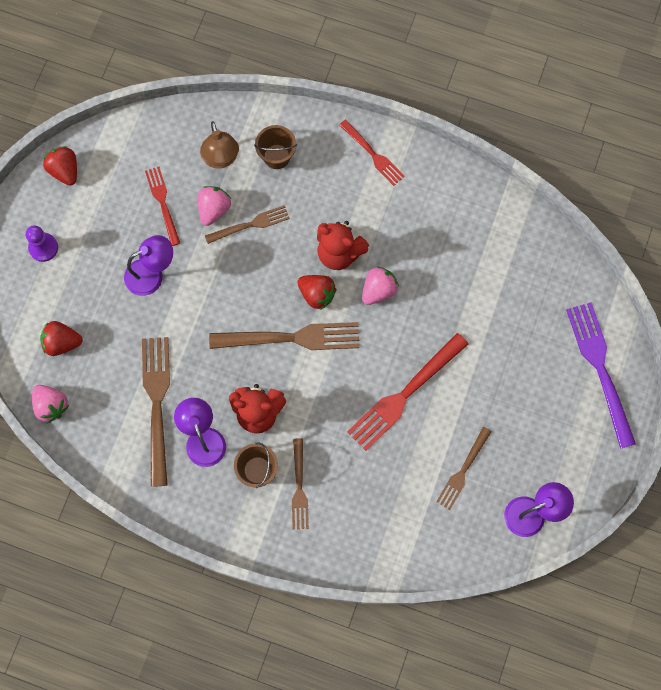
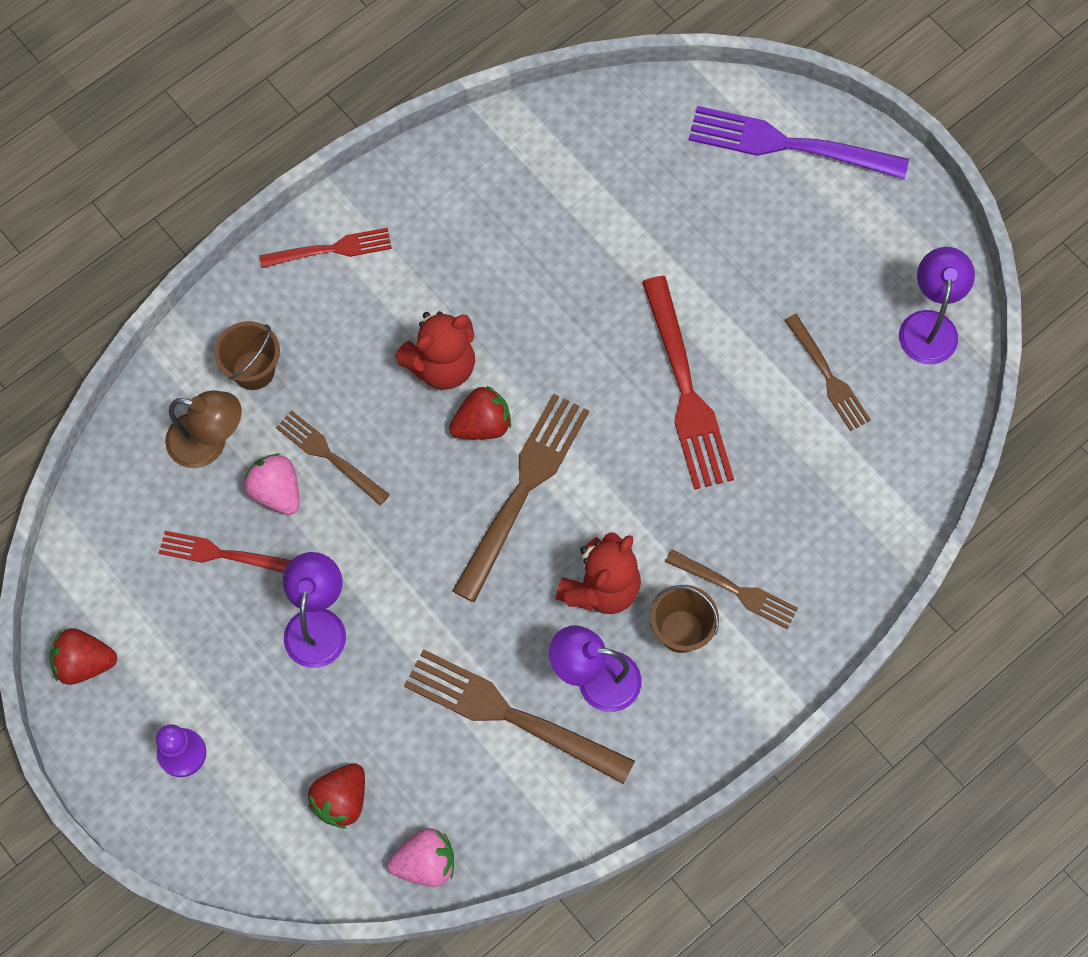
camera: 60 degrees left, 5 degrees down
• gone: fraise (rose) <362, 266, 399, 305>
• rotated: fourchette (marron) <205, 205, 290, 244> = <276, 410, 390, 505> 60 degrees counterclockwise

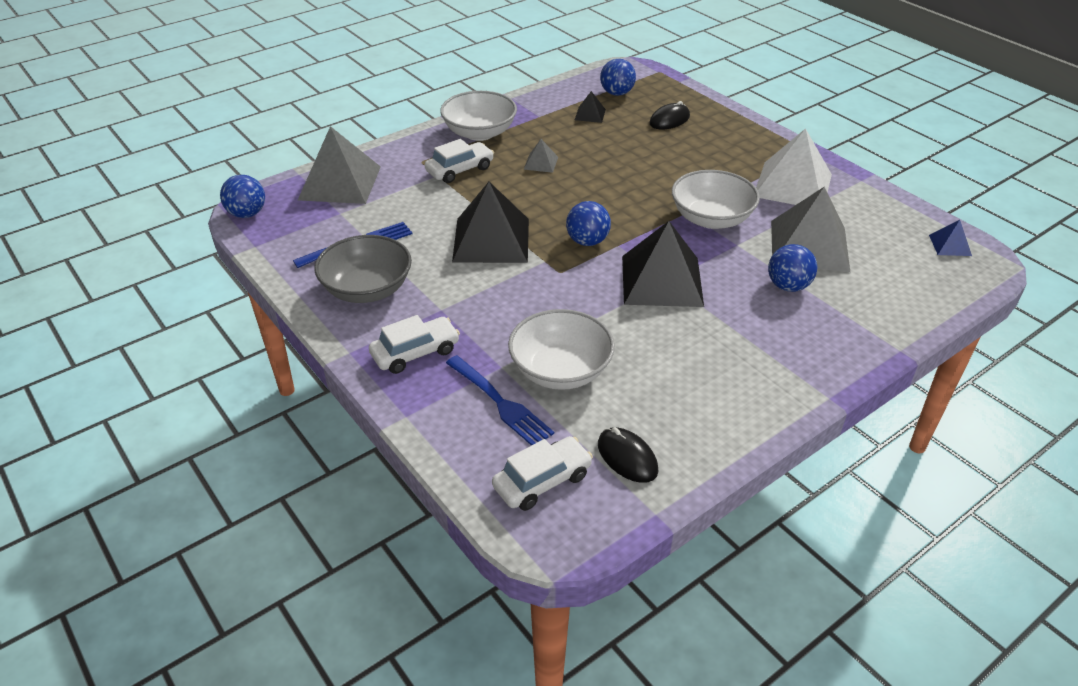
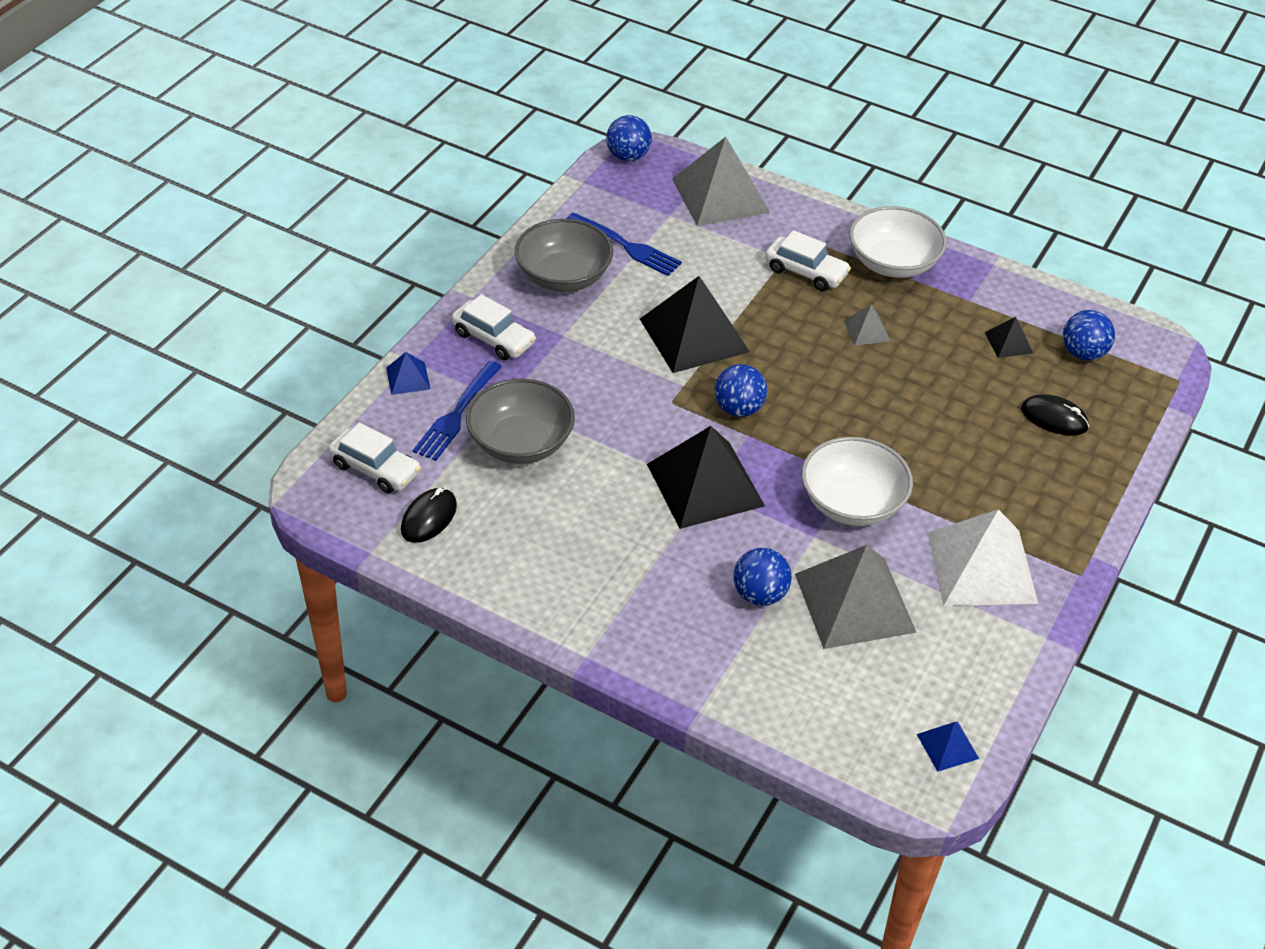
camera: 65 degrees right, 5 degrees up
• new: pyramide (bleu) <386, 352, 430, 395>
• repainted: bol (blanc) <508, 309, 615, 390> to bol (gris) <466, 378, 575, 464>

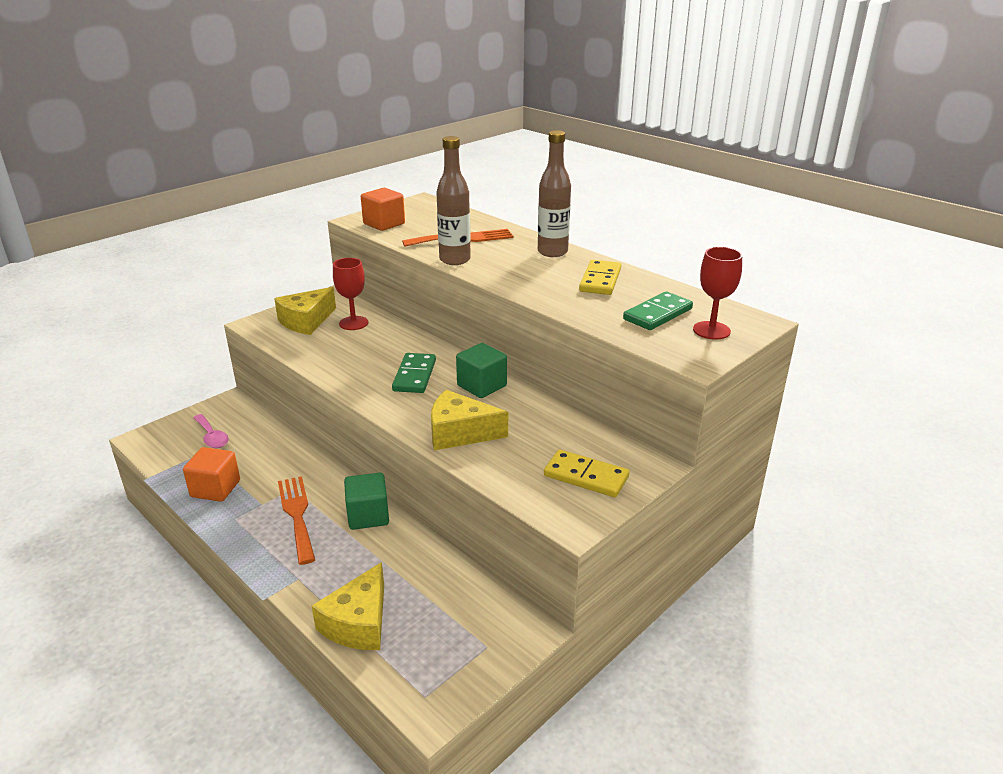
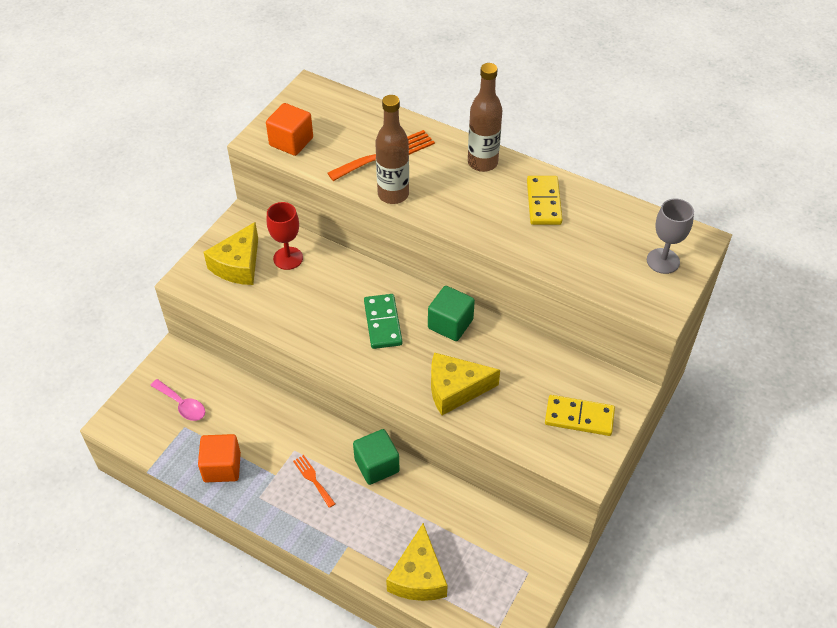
camera: 15 degrees left, 20 degrees up
• gone: domino (vert) <623, 292, 693, 330>
• repainted: verre à pied (rouge) <693, 247, 742, 339> to verre à pied (gris) <647, 198, 694, 274>
• scaled: fourchette (orange) <278, 476, 315, 565> = <293, 455, 335, 508> x0.55

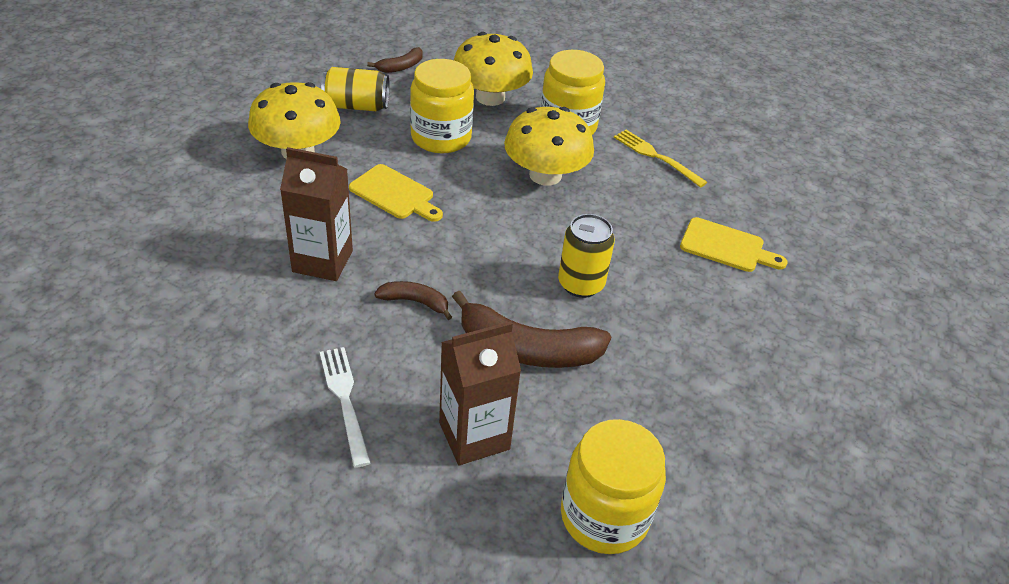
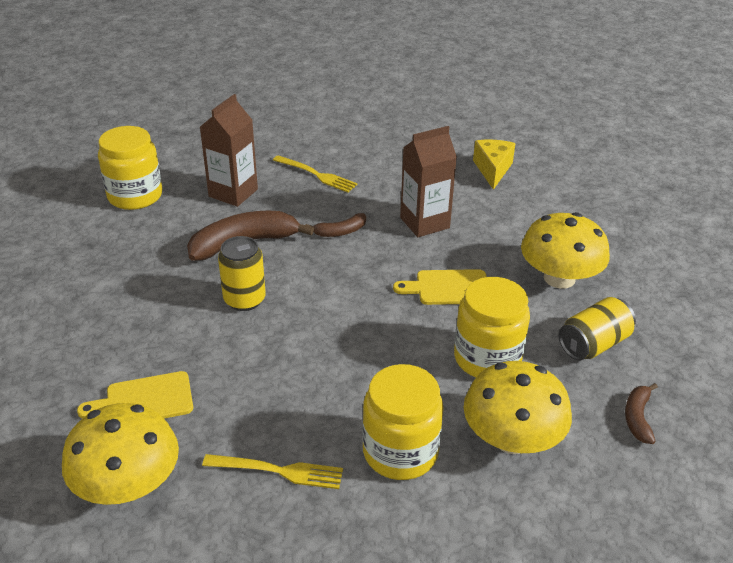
camera: 145 degrees right, 5 degrees down
• new: fromage (jaune) <473, 140, 516, 190>
• shifted: champignon (jaune) <504, 107, 594, 186> to <62, 403, 179, 505>
• repainted: fourchette (blanc) <320, 347, 370, 468> to fourchette (jaune) <273, 155, 358, 192>

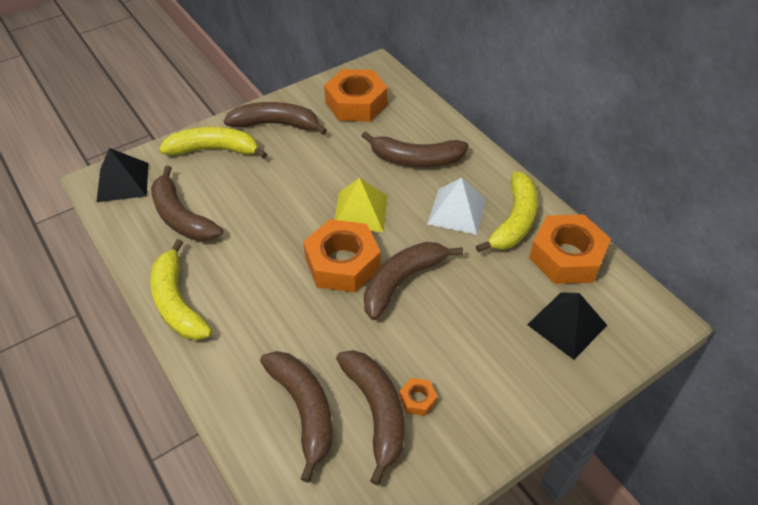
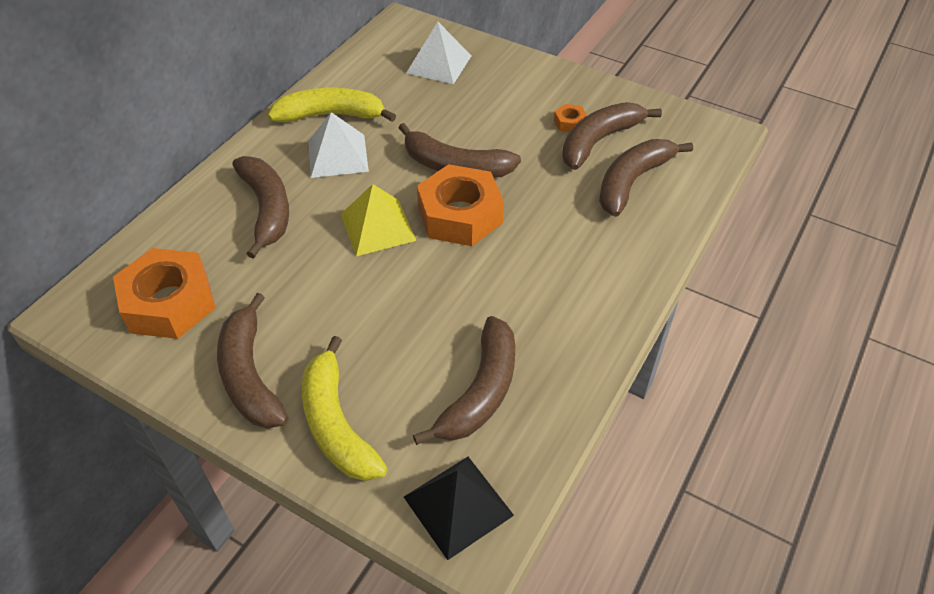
camera: 115 degrees left, 0 degrees up
• gone: banane (jaune) <150, 239, 212, 340>
• gone: écrou (orange) <529, 214, 611, 284>
• repainted: pyramide (noir) <527, 292, 607, 360> to pyramide (blanc) <406, 22, 471, 84>

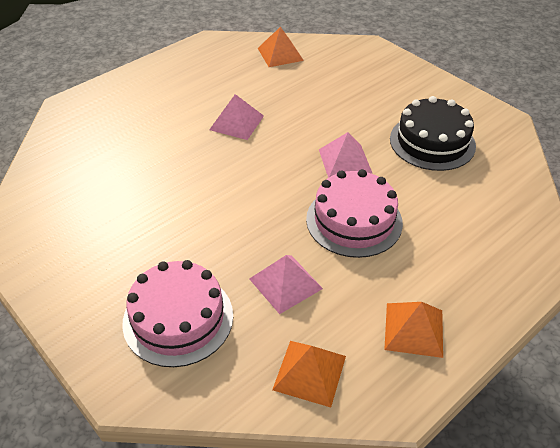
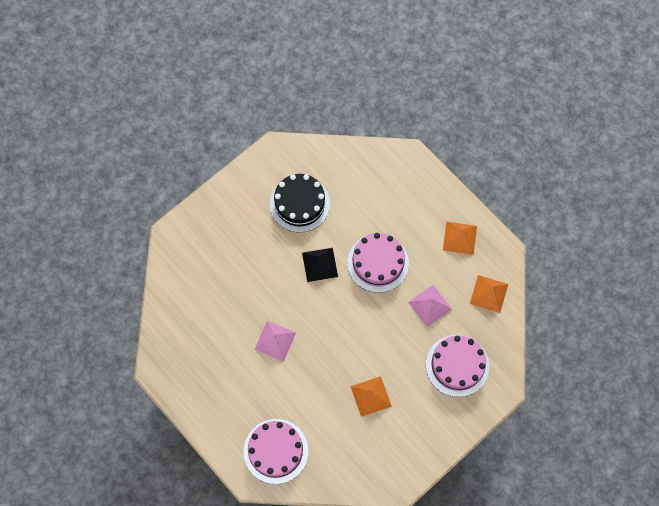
camera: 90 degrees left, 25 degrees up
• new: gâteau (rose) <244, 419, 308, 484>
• shifted: pyramide (orange) <258, 27, 304, 67> to <350, 376, 392, 417>
• repainted: pyramide (rose) <319, 132, 372, 178> to pyramide (noir) <302, 248, 338, 282>

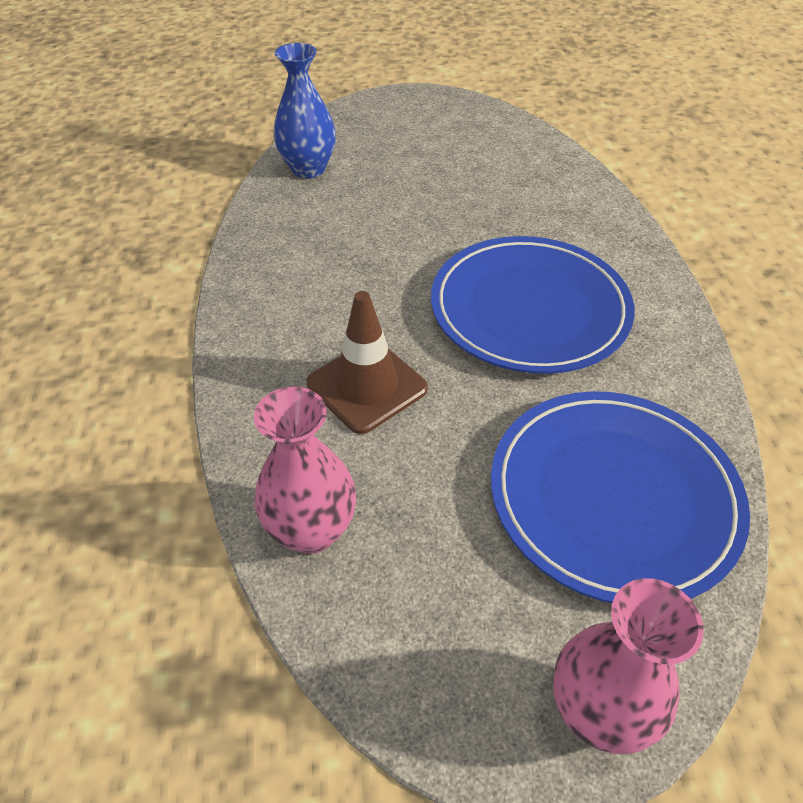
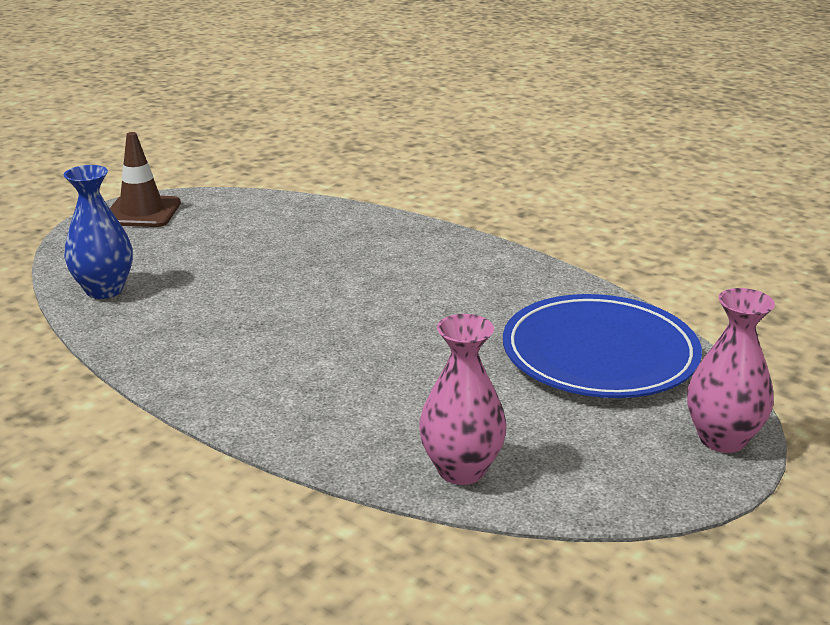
camera: 45 degrees left, 20 degrees down
• gone: assiette (bleu) <431, 236, 635, 374>
• shifted: cône de chantier (marron) <307, 291, 428, 434> to <110, 132, 181, 227>

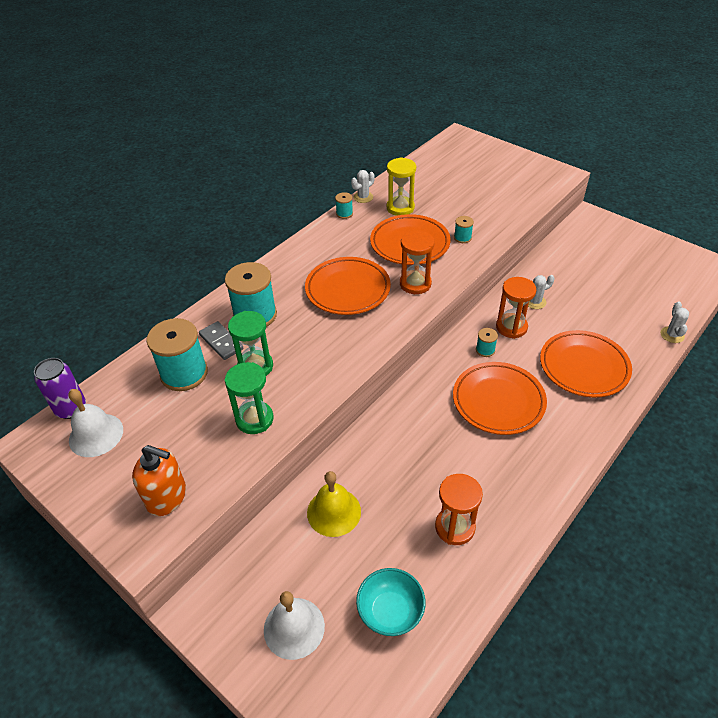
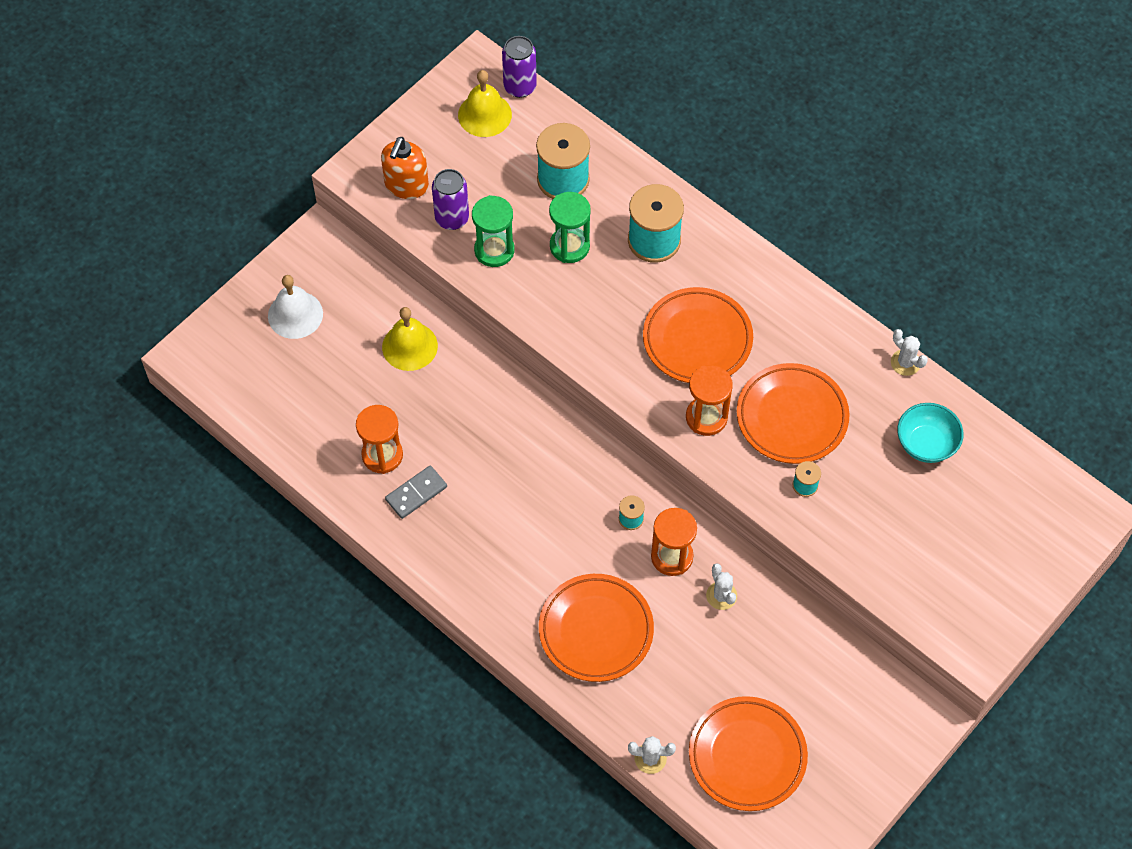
camera: 90 degrees right, 15 degrees up
• gone: bobine (turquoise) <335, 192, 353, 219>
• gone: sablier (jaune) <387, 157, 416, 216>
• new: canette (violet) <432, 169, 469, 230>
• shifted: domino (gris) <199, 321, 244, 360> to <385, 466, 447, 519>
• shifted: bol (turquoise) <356, 568, 425, 636> to <897, 403, 963, 463>
• shifted: assiette (orange) <453, 362, 547, 435> to <689, 696, 808, 811>
• repainted: cloche (blanc) <68, 389, 123, 457> to cloche (jaune) <458, 70, 512, 137>

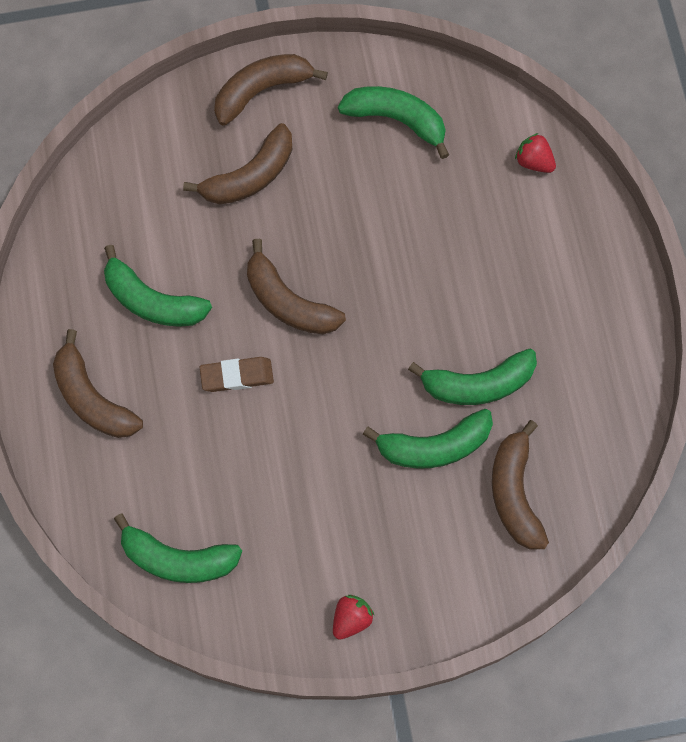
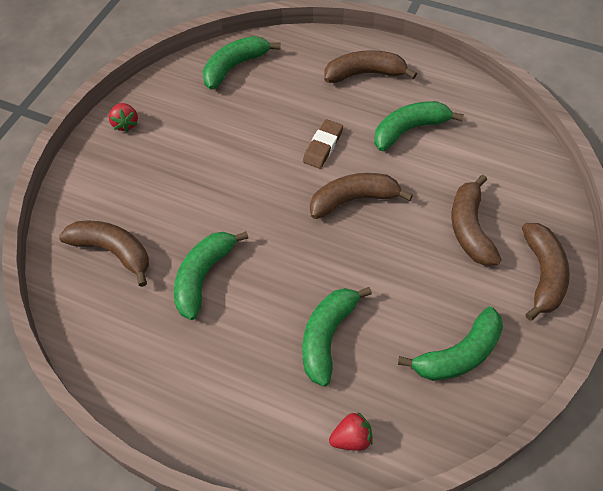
camera: 125 degrees right, 15 degrees down
• shifted: banane (vert) <363, 409, 493, 469> to <302, 287, 372, 387>

